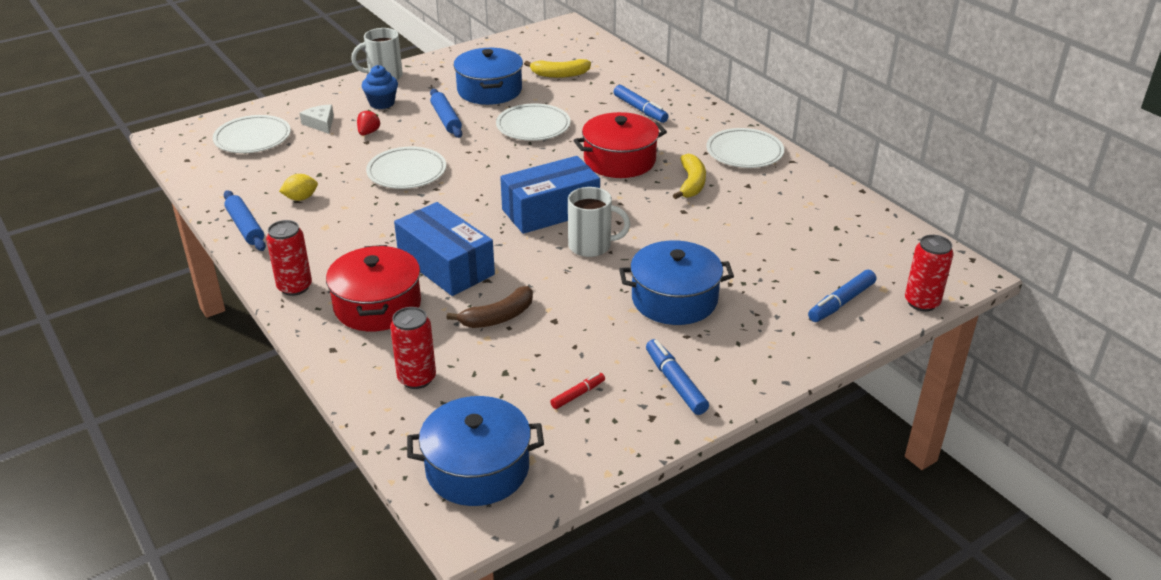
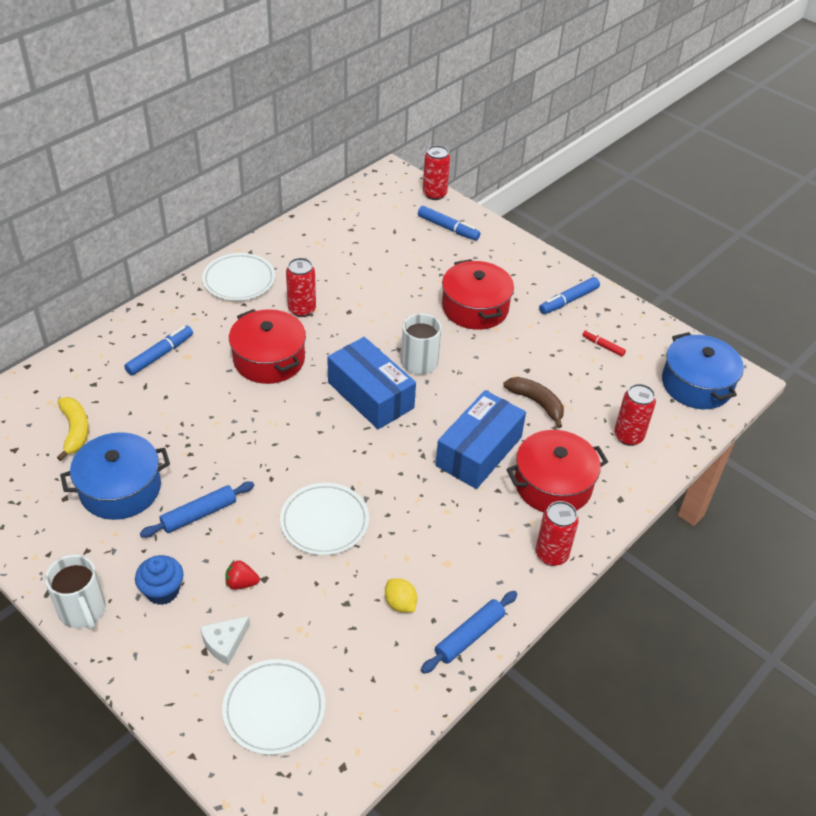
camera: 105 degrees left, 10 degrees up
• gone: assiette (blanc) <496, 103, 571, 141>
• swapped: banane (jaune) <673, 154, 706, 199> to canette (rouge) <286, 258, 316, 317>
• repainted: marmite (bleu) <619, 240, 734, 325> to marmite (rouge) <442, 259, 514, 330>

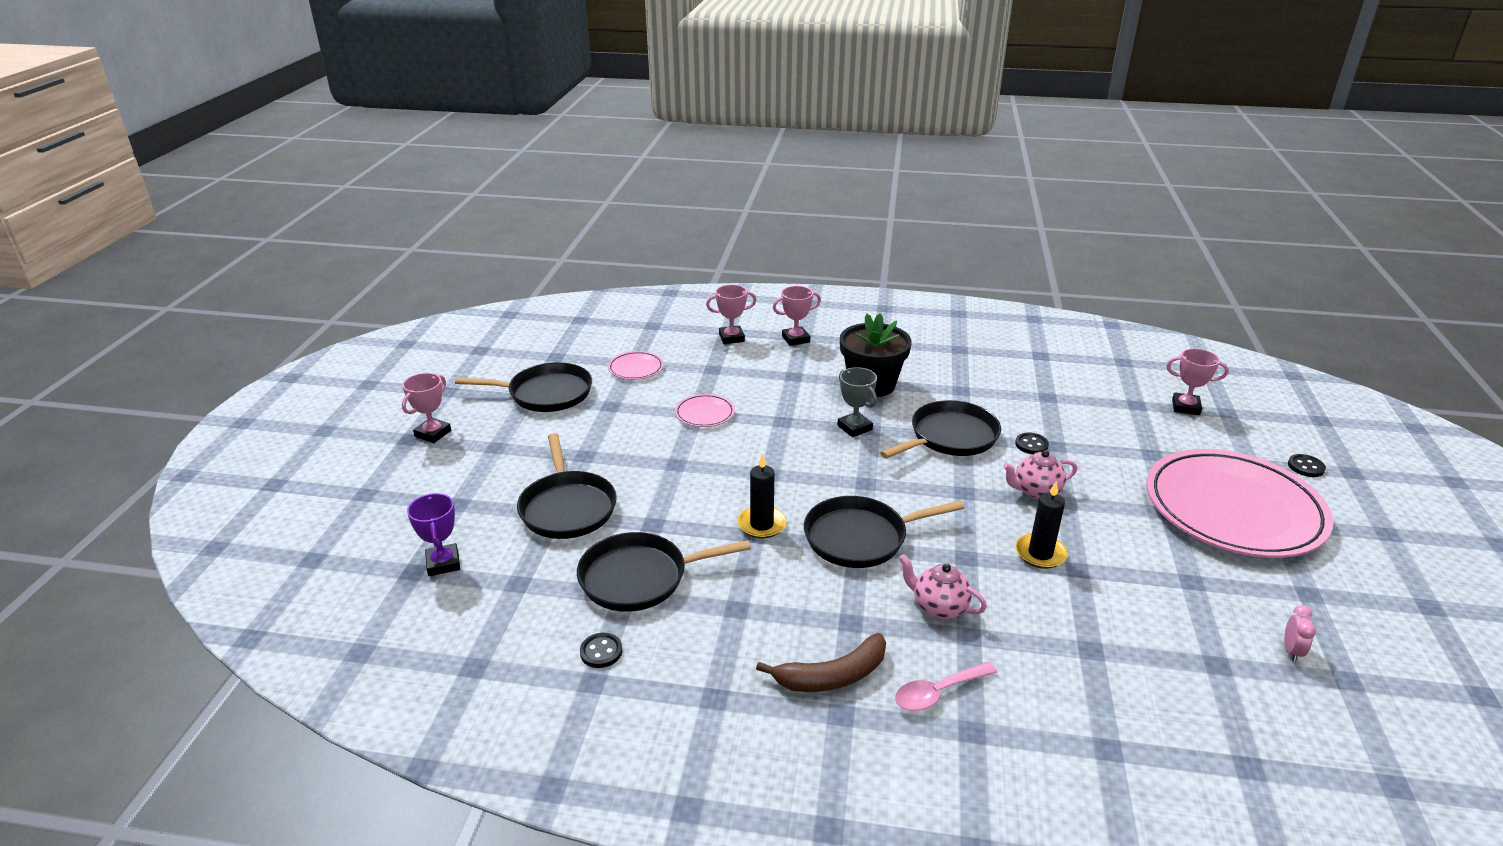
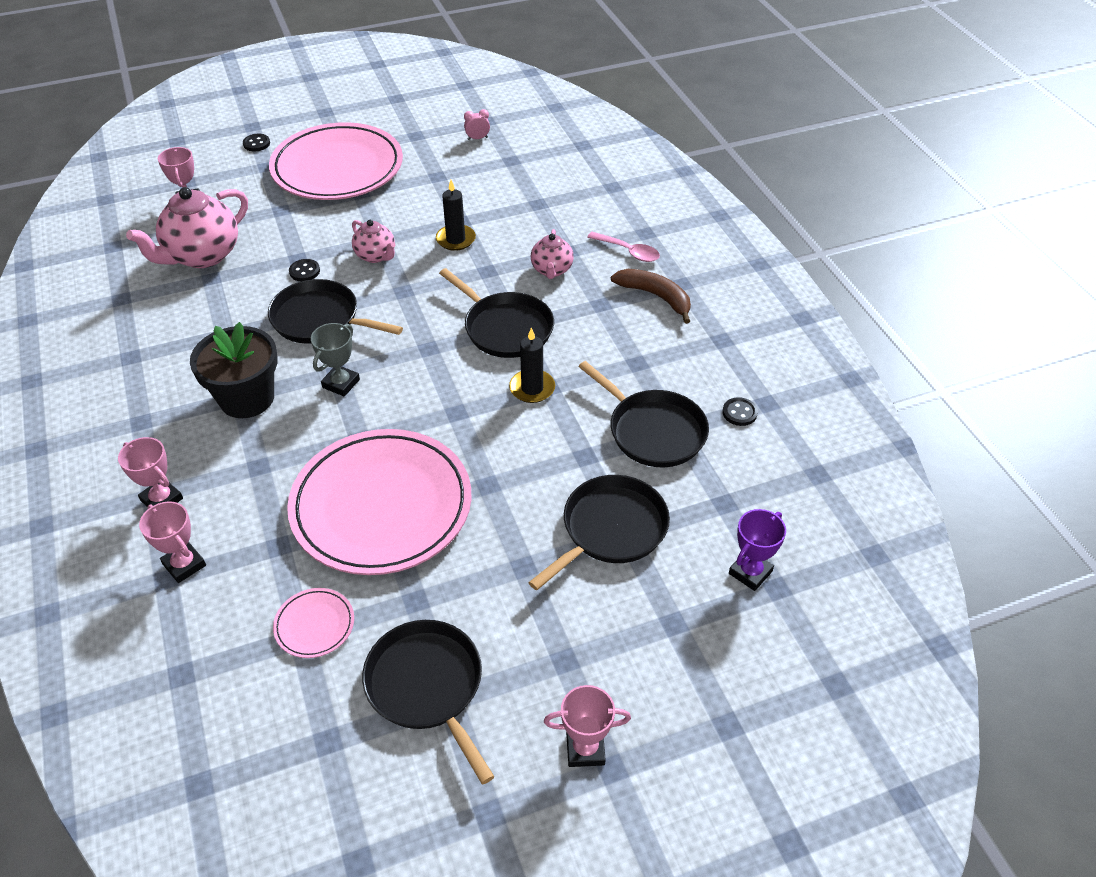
camera: 120 degrees left, 15 degrees up
• new: théière (rose) <126, 187, 248, 268>
• scaled: assiette (rose) <675, 394, 735, 427> = <287, 429, 471, 575> x2.48

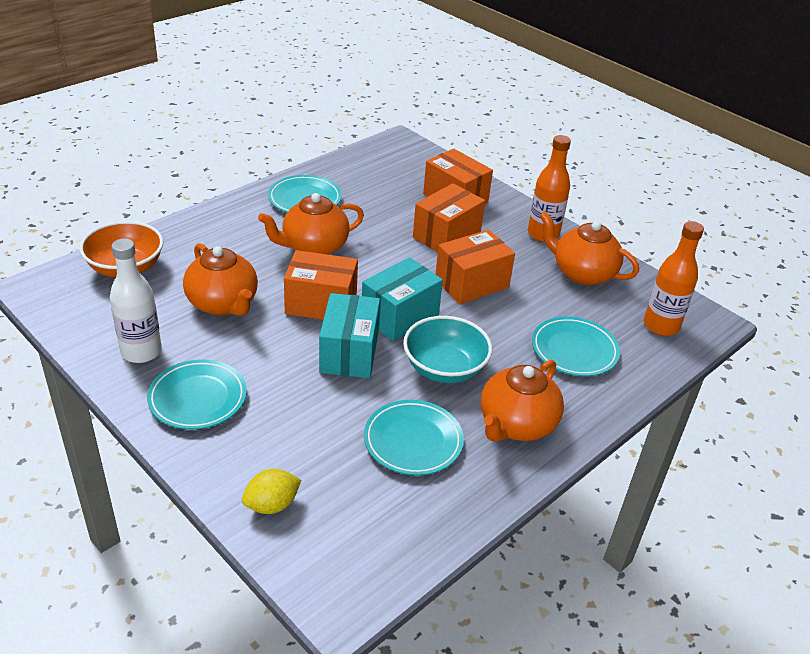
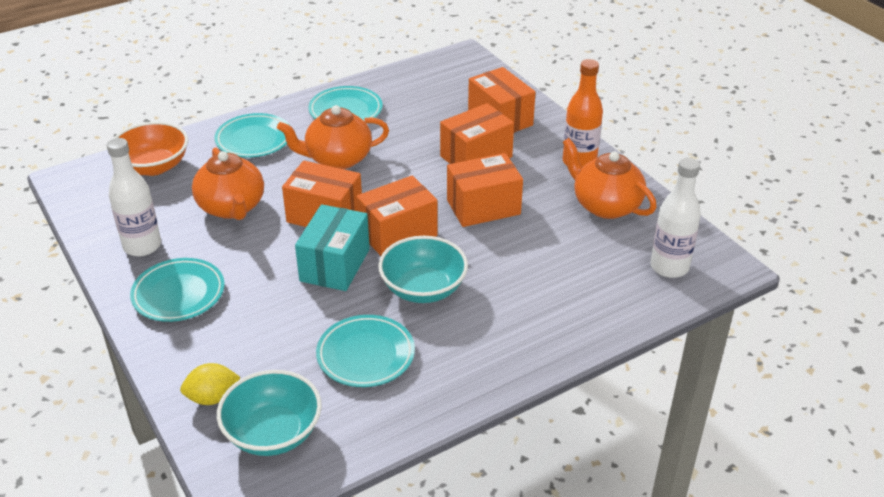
camera: 15 degrees right, 0 degrees up
• gone: théière (orange) <481, 360, 564, 442>
• new: bol (turquoise) <217, 370, 322, 456>
• shifted: assiette (turquoise) <532, 317, 620, 376> to <215, 113, 289, 158>
• repainted: boîte (turquoise) <362, 257, 443, 341> to boîte (orange) <356, 175, 438, 256>
• repainted: bouteille (orange) <644, 221, 704, 336> to bouteille (blanc) <650, 158, 701, 278>

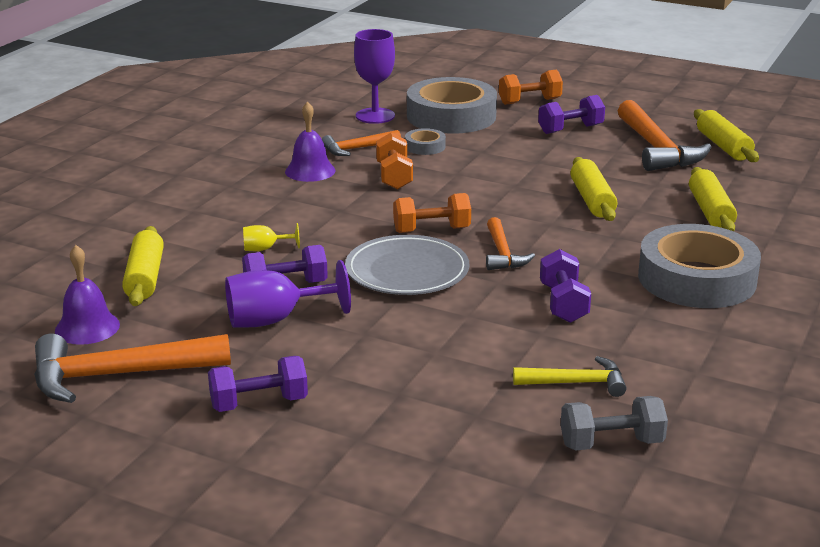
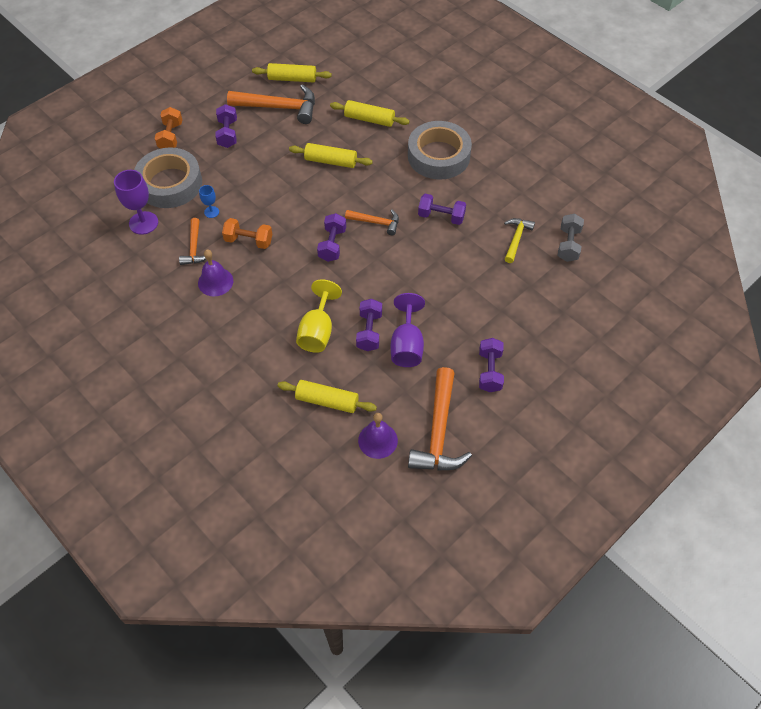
camera: 70 degrees left, 30 degrees up
• gone: assiette (gris) <345, 235, 469, 295>
• swapped: ruban adhésif (gris) <405, 128, 446, 155> to verre à pied (bleu) <199, 185, 219, 218>
• repainted: haltère (orange) <393, 193, 471, 233> to haltère (violet) <317, 213, 346, 262>
• scaled: verre à pied (jaune) <243, 223, 300, 251> = <296, 279, 342, 353> x1.92

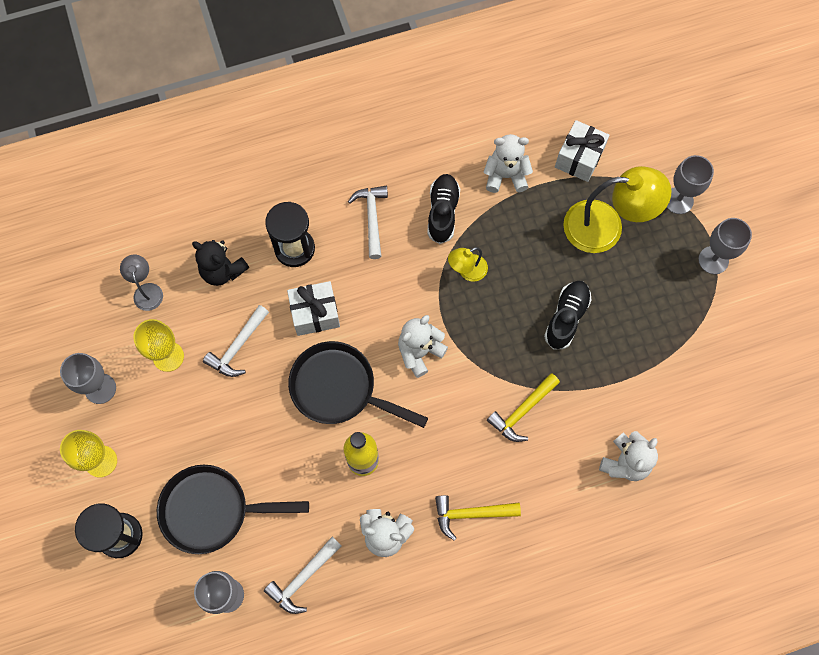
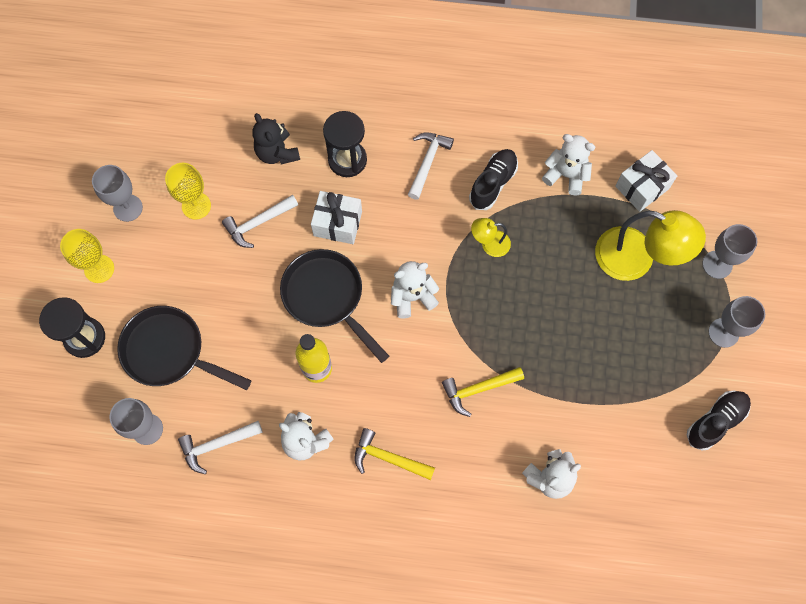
camera: 25 degrees right, 0 degrees up
• gone: lampe (gris) <120, 255, 163, 311>
• shifted: chaussure (noir) <544, 281, 592, 350> to <687, 391, 751, 451>

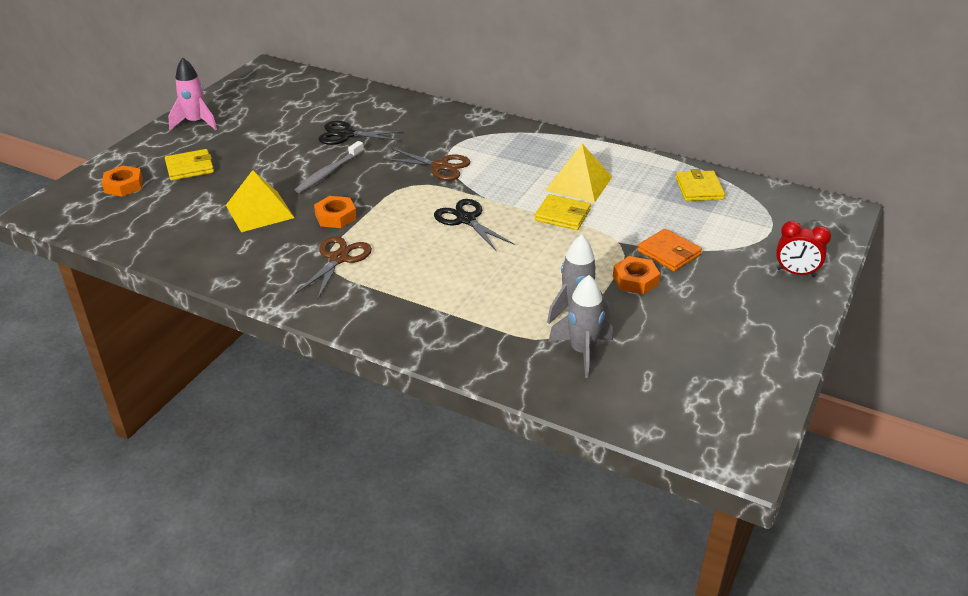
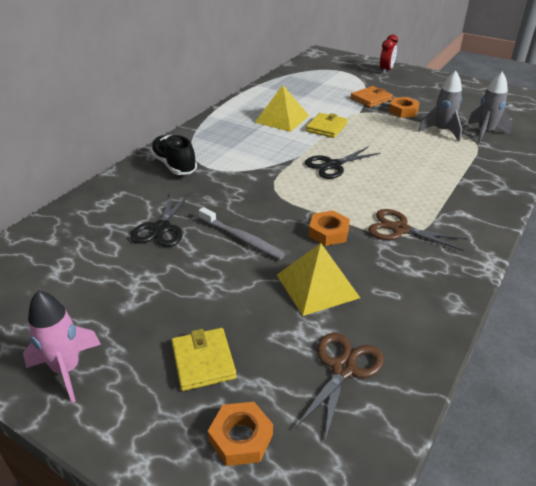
camera: 85 degrees left, 0 degrees up
• gone: portefeuille (jaune) <676, 169, 725, 201>
• new: chaussure (noir) <150, 135, 197, 175>
• shifted: ciseaux (marron) <383, 148, 470, 181> to <295, 333, 384, 441>

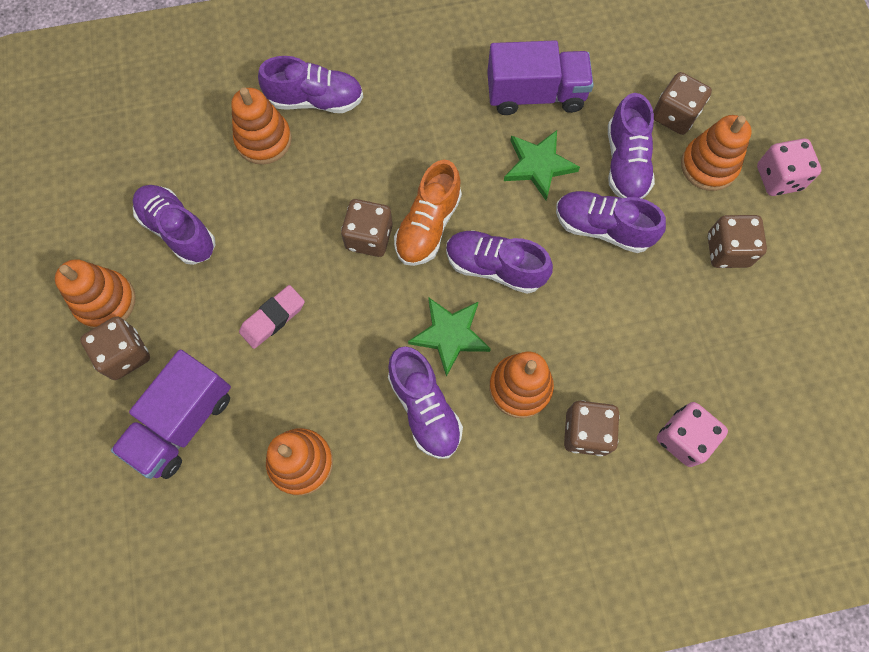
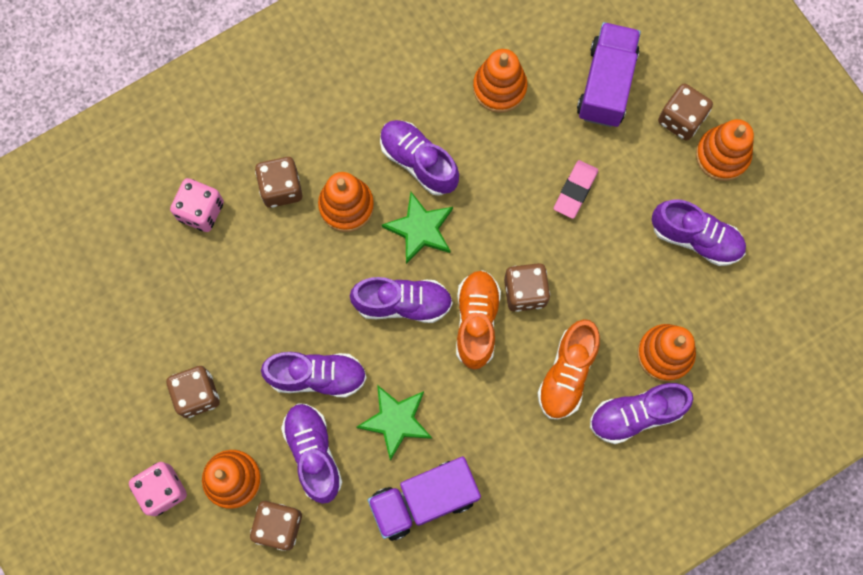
camera: 160 degrees right, 5 degrees up
• new: chaussure (orange) <537, 319, 600, 419>

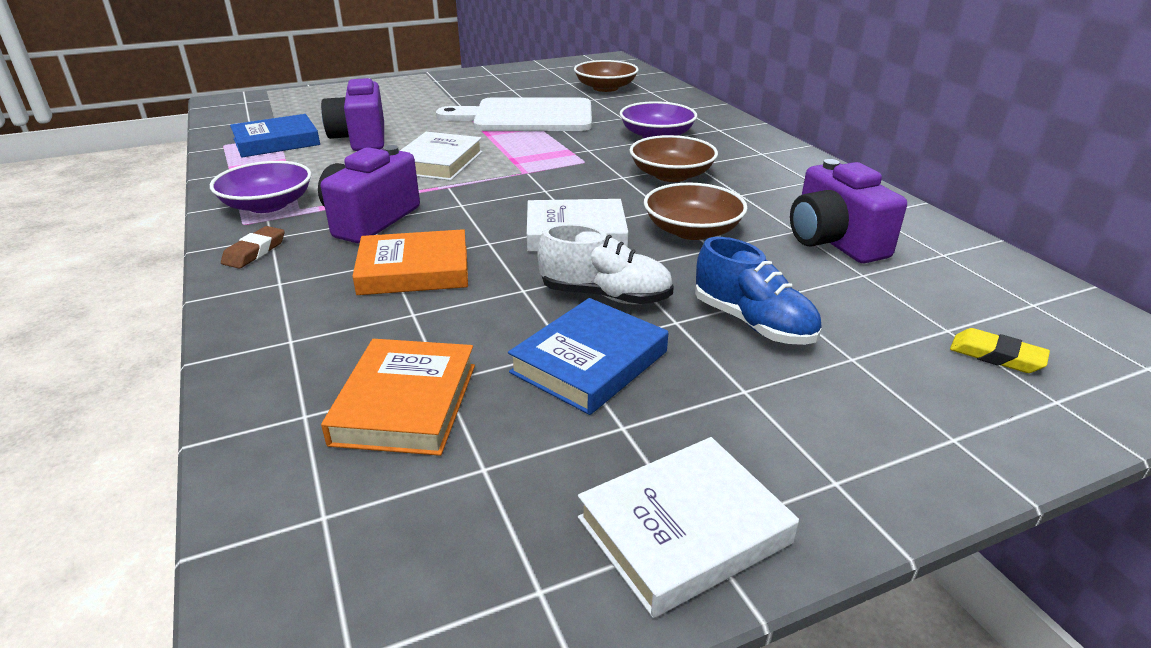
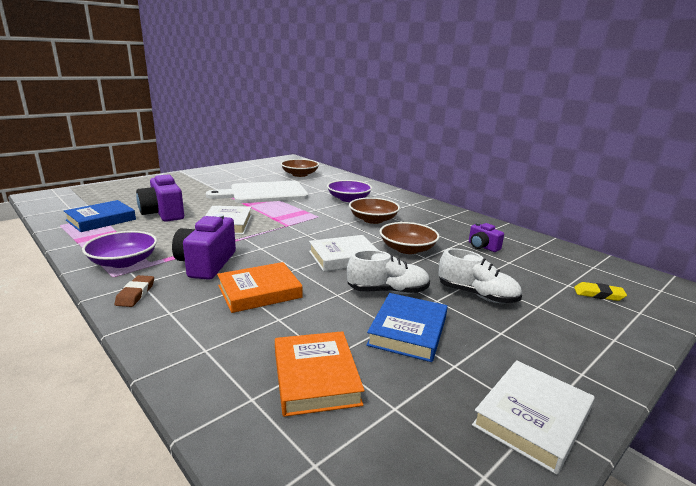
camera: 20 degrees left, 10 degrees down
• repainted: chaussure (bleu) <695, 237, 822, 345> to chaussure (blanc) <438, 248, 522, 303>
• scaled: appareil photo (violet) <790, 159, 907, 263> = <469, 223, 504, 252> x0.55

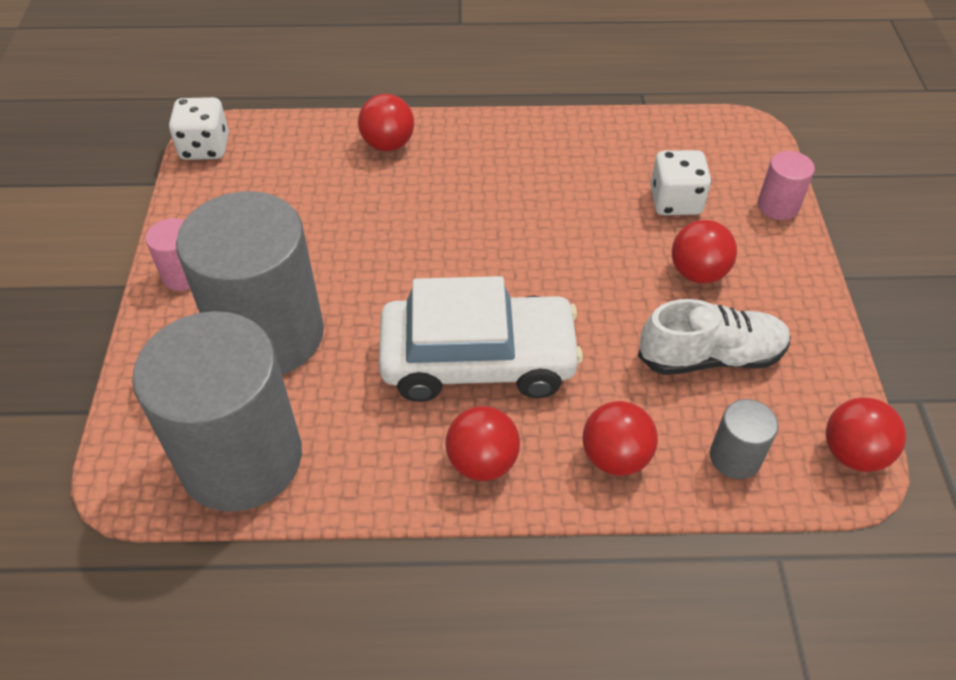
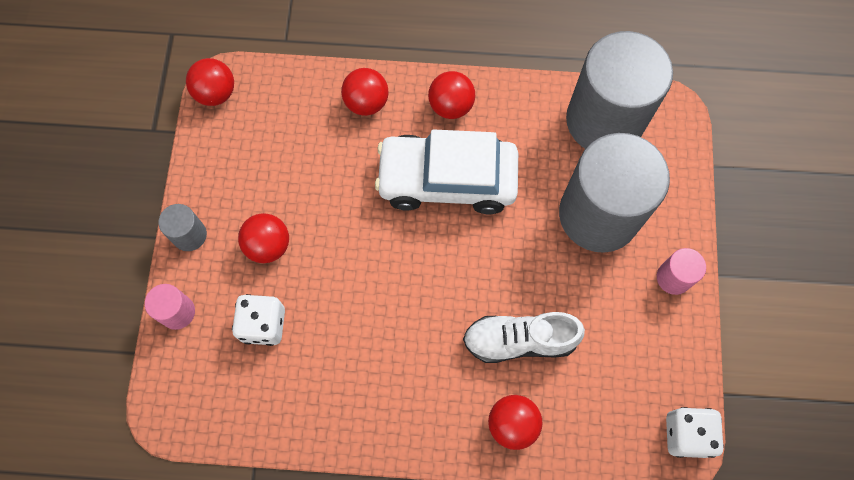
camera: 175 degrees left, 20 degrees up
• shifted: chaussure (blanc) <638, 299, 791, 375> to <463, 312, 585, 363>
• shifted: cylindre (gris) <710, 399, 778, 479> to <158, 204, 207, 251>

